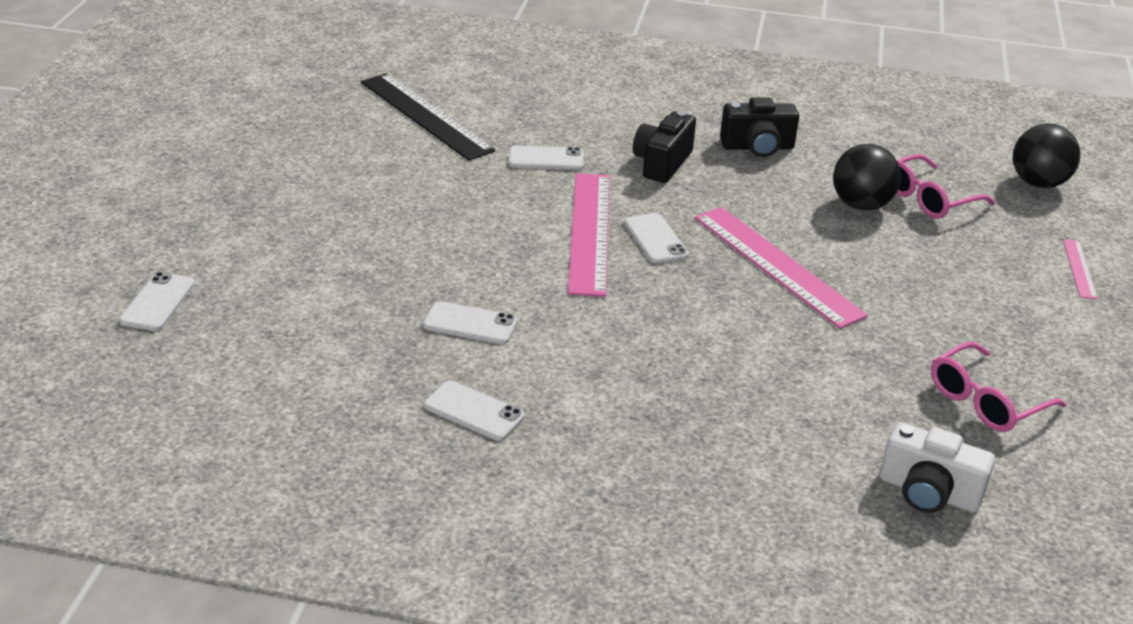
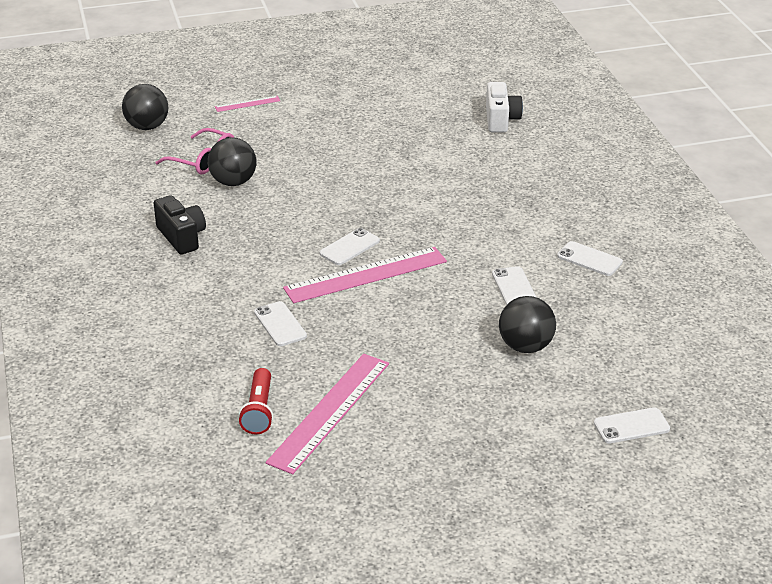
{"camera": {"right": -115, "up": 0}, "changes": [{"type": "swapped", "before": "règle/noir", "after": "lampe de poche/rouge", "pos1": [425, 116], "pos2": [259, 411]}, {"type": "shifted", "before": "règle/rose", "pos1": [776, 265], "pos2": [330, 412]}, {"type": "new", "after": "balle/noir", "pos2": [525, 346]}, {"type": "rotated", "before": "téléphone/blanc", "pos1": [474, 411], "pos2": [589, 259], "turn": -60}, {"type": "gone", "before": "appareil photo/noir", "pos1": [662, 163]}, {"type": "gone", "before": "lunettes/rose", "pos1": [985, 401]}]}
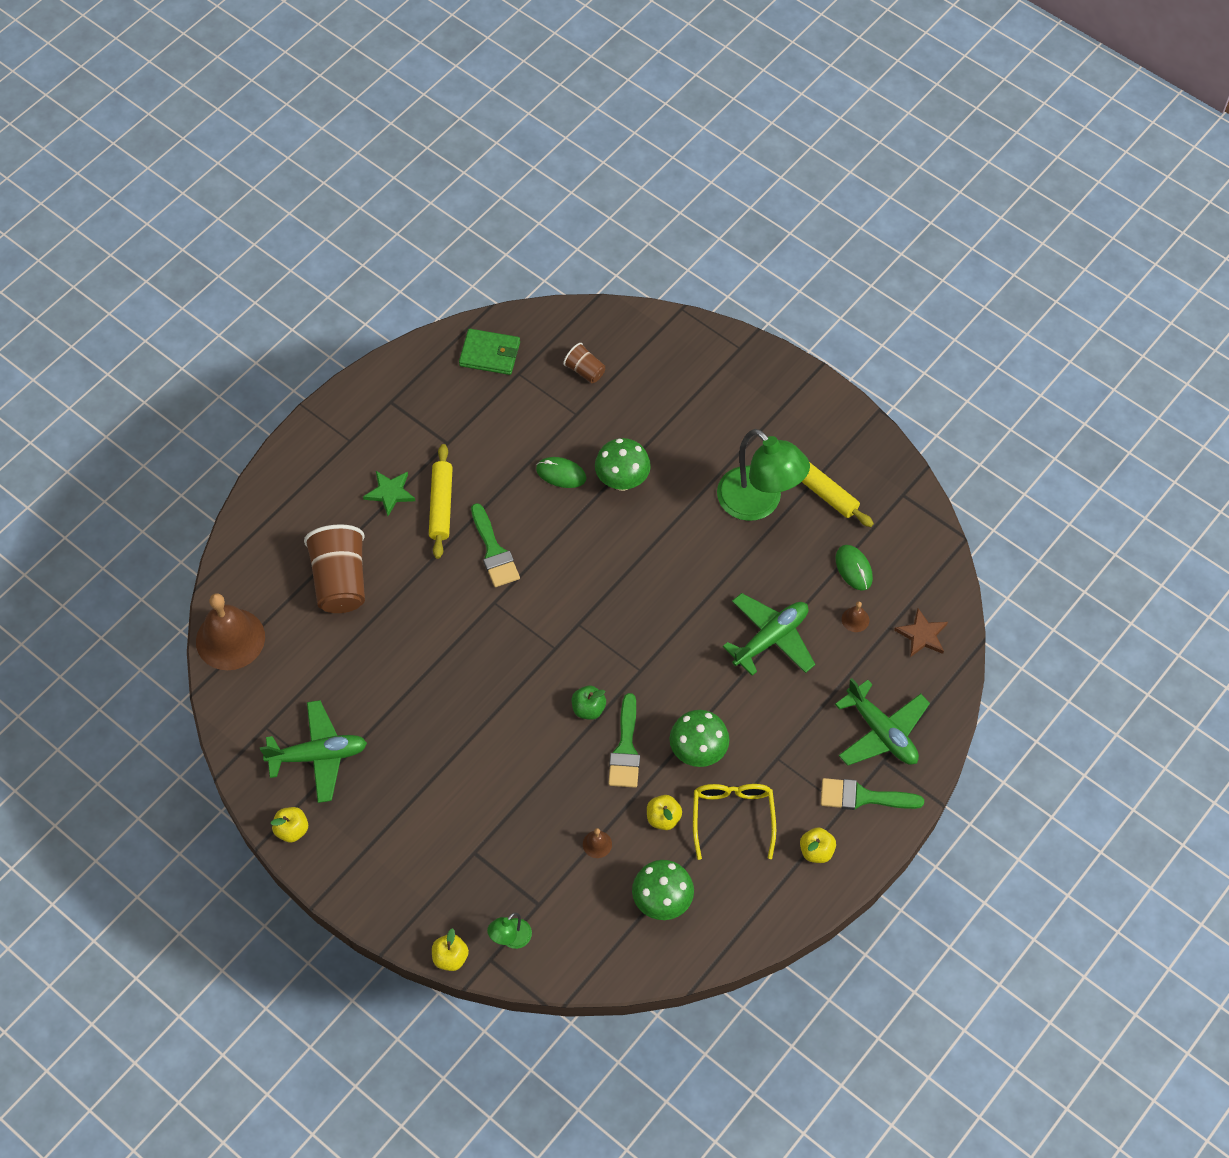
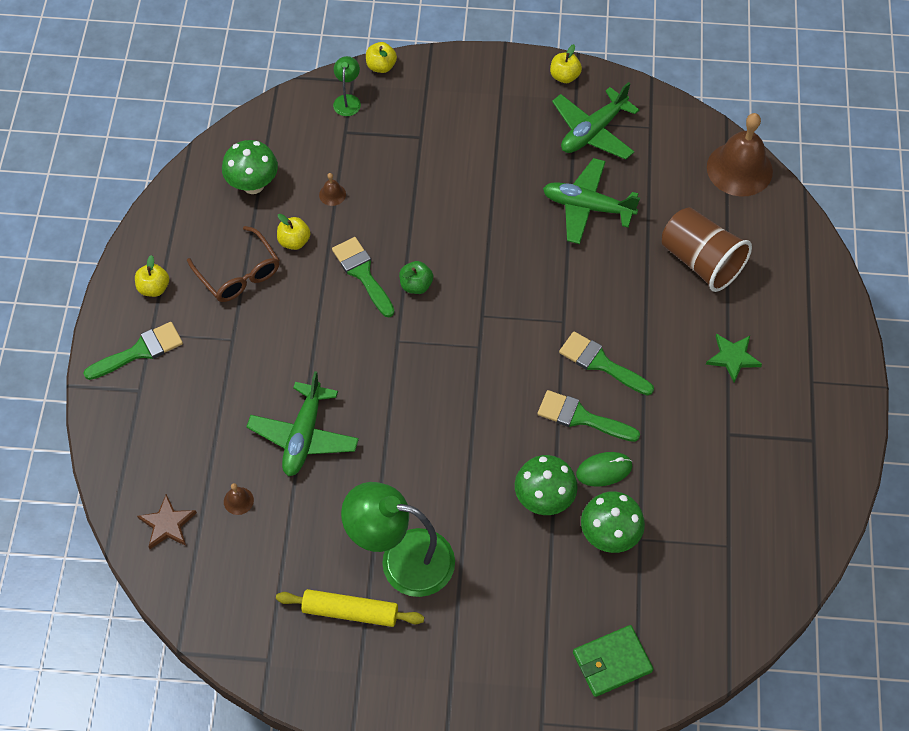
{"camera": {"right": 145, "up": 0}, "changes": [{"type": "repainted", "before": "lunettes/jaune", "after": "lunettes/marron", "pos1": [733, 817], "pos2": [239, 274]}, {"type": "new", "after": "pinceau/vert", "pos2": [581, 417]}, {"type": "shifted", "before": "avion/vert", "pos1": [881, 732], "pos2": [587, 207]}, {"type": "shifted", "before": "portefeuille/vert", "pos1": [490, 354], "pos2": [612, 662]}, {"type": "shifted", "before": "champignon/vert", "pos1": [698, 752], "pos2": [609, 535]}, {"type": "gone", "before": "rouleau à pâtisserie/jaune", "pos1": [441, 505]}, {"type": "gone", "before": "gobelet/marron", "pos1": [585, 371]}, {"type": "gone", "before": "souris/vert", "pos1": [854, 568]}]}
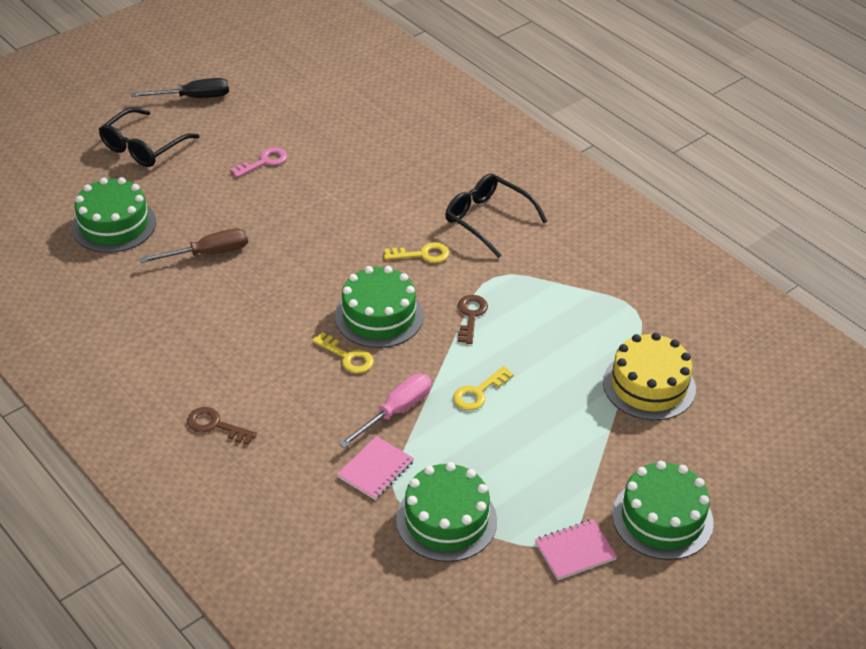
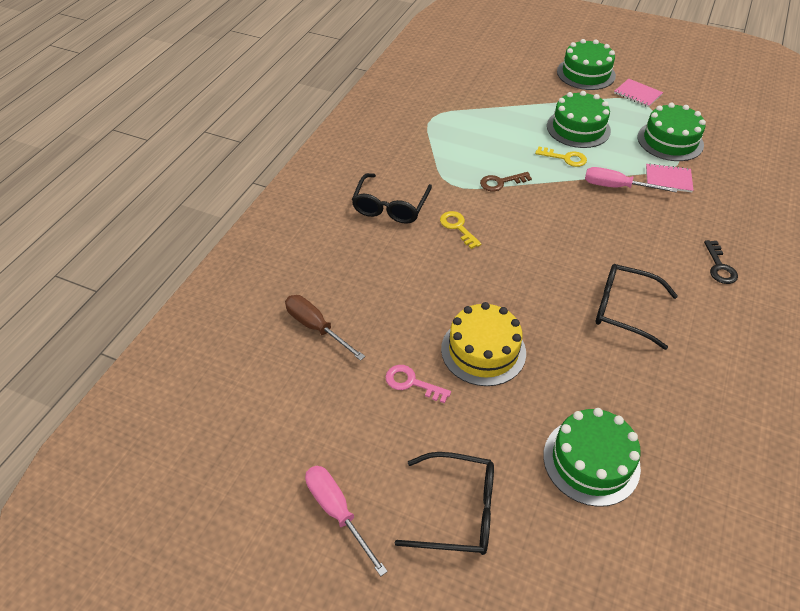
{"camera": {"right": -115, "up": 5}, "changes": [{"type": "shifted", "before": "tournevis/marron", "pos1": [208, 254], "pos2": [316, 327]}, {"type": "repainted", "before": "tournevis/noir", "after": "tournevis/rose", "pos1": [193, 97], "pos2": [337, 512]}, {"type": "shifted", "before": "gâteau/jaune", "pos1": [649, 385], "pos2": [483, 350]}, {"type": "shifted", "before": "gâteau/vert", "pos1": [379, 316], "pos2": [578, 128]}, {"type": "new", "after": "lunettes/noir", "pos2": [624, 310]}, {"type": "repainted", "before": "clé/marron", "after": "clé/noir", "pos1": [215, 425], "pos2": [719, 267]}, {"type": "gone", "before": "clé/jaune", "pos1": [347, 357]}]}
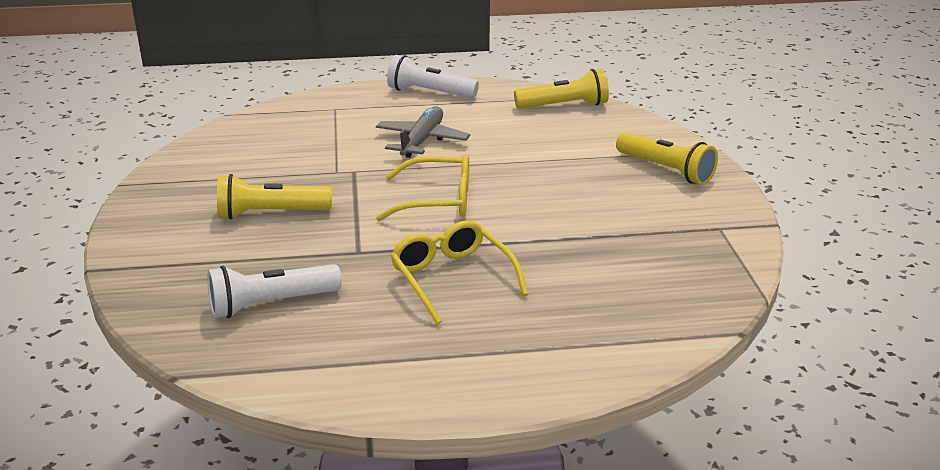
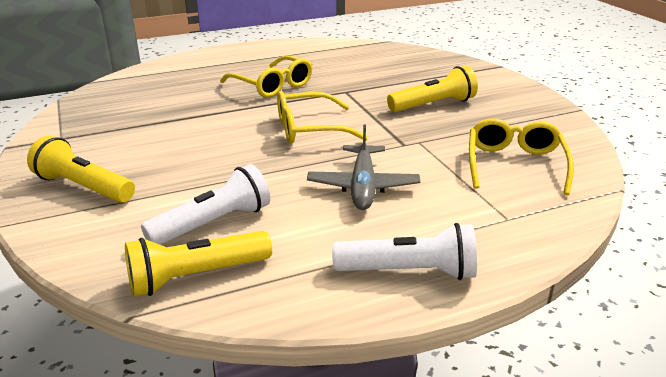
{"camera": {"right": 165, "up": 0}, "changes": [{"type": "shifted", "before": "lampe de poche/blanc", "pos1": [271, 304], "pos2": [213, 223]}, {"type": "new", "after": "lunettes/jaune", "pos2": [515, 165]}]}
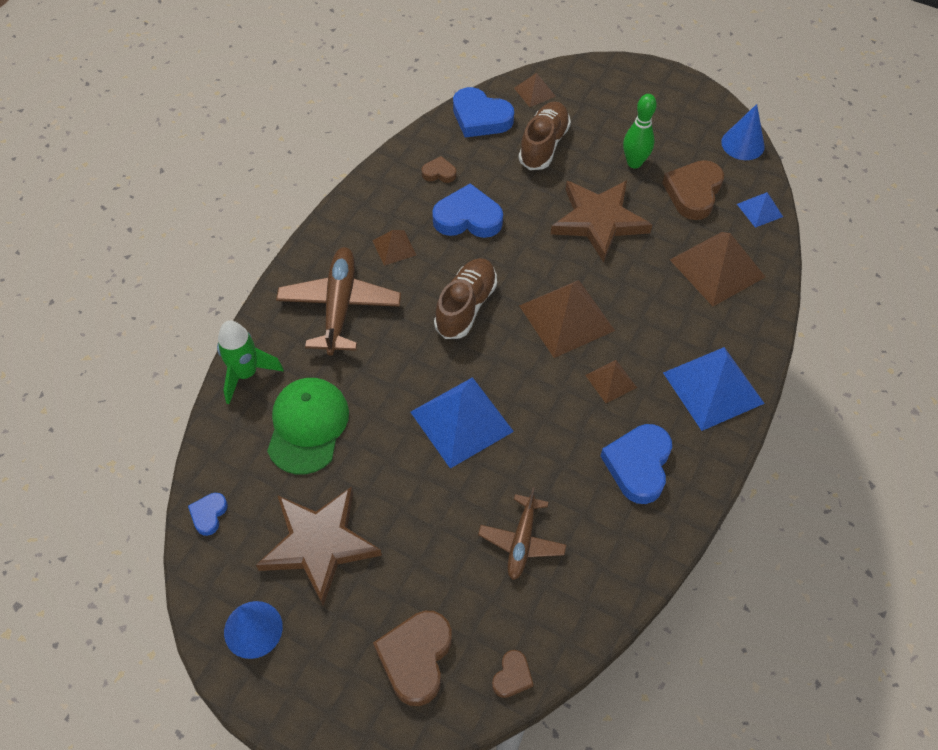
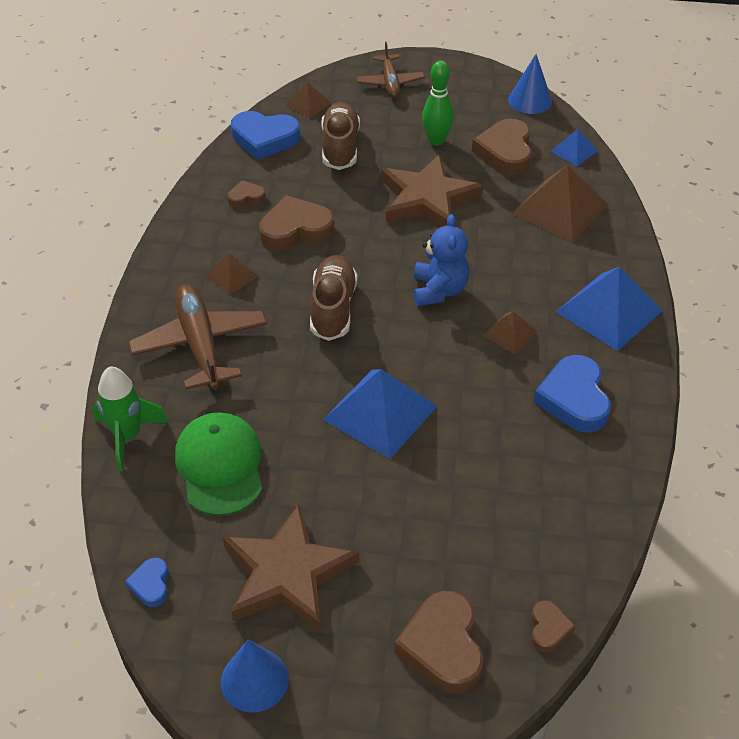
{"camera": {"right": -20, "up": -10}, "changes": [{"type": "repainted", "before": "cœur/bleu", "after": "cœur/marron", "pos1": [468, 218], "pos2": [295, 229]}, {"type": "shifted", "before": "avion/marron", "pos1": [521, 542], "pos2": [390, 82]}, {"type": "swapped", "before": "pyramide/marron", "after": "ours en peluche/bleu", "pos1": [566, 318], "pos2": [439, 290]}]}
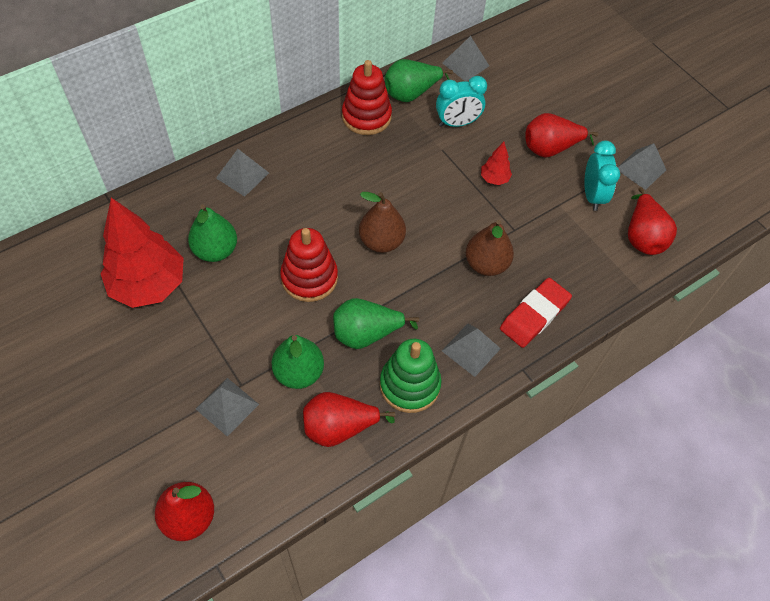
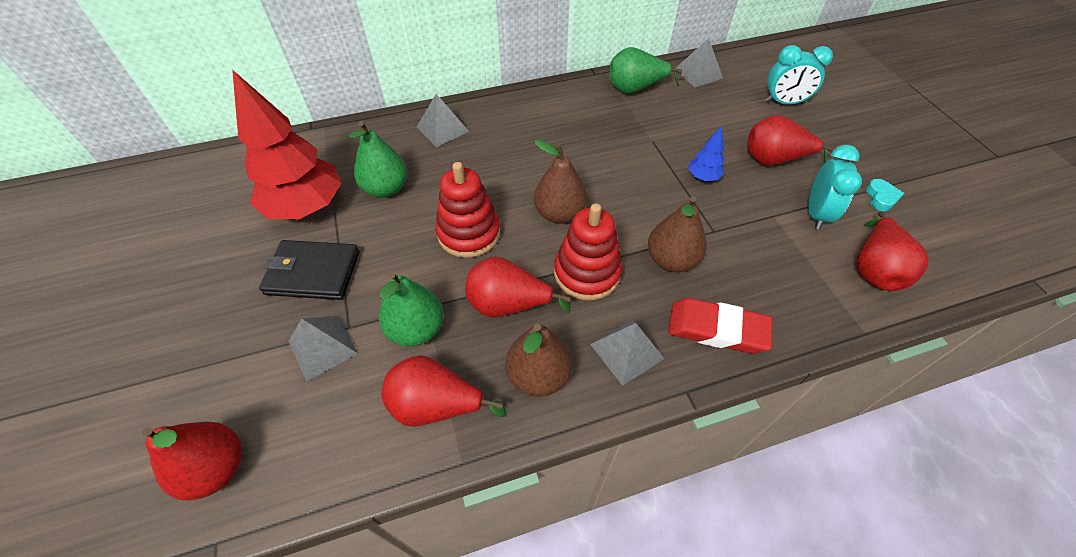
{"camera": {"right": 20, "up": -5}, "changes": [{"type": "new", "after": "portefeuille/noir", "pos2": [313, 272]}, {"type": "repainted", "before": "poire/vert", "after": "poire/rouge", "pos1": [366, 334], "pos2": [508, 304]}, {"type": "swapped", "before": "jouet à empiler/vert", "after": "poire/marron", "pos1": [409, 385], "pos2": [539, 375]}, {"type": "shifted", "before": "jouet à empiler/rouge", "pos1": [366, 117], "pos2": [587, 273]}, {"type": "rotated", "before": "gomme/rouge", "pos1": [534, 315], "pos2": [717, 329], "turn": 45}, {"type": "repainted", "before": "arbre/rouge", "after": "arbre/bleu", "pos1": [494, 179], "pos2": [703, 177]}, {"type": "shifted", "before": "réveil/turquoise", "pos1": [457, 123], "pos2": [784, 103]}, {"type": "swapped", "before": "pyramide/gris", "after": "cœur/turquoise", "pos1": [641, 169], "pos2": [881, 198]}]}
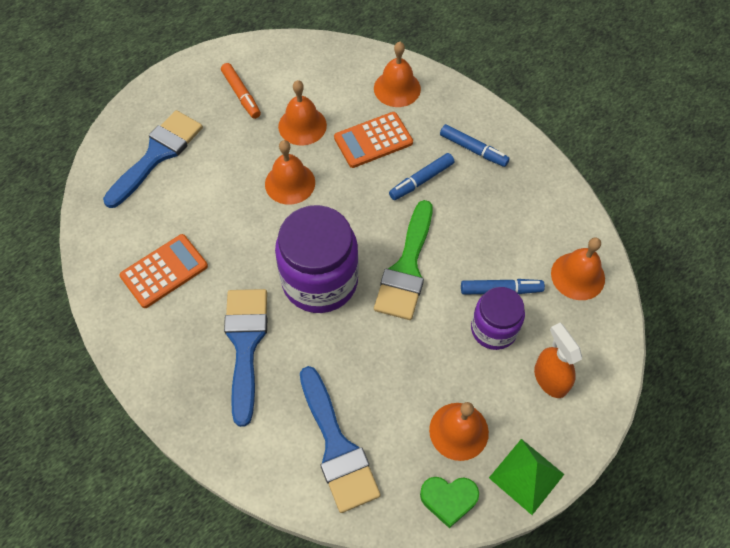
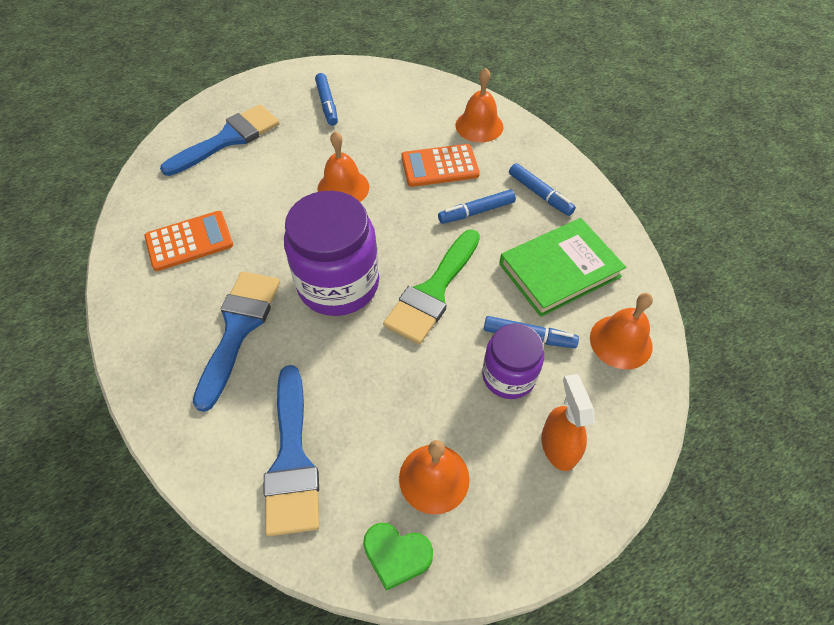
{"camera": {"right": 15, "up": -5}, "changes": [{"type": "repainted", "before": "feutre/orange", "after": "feutre/bleu", "pos1": [241, 95], "pos2": [327, 104]}, {"type": "new", "after": "livre/vert", "pos2": [559, 270]}, {"type": "gone", "before": "cloche/orange", "pos1": [302, 125]}, {"type": "gone", "before": "pyramide/vert", "pos1": [526, 476]}]}
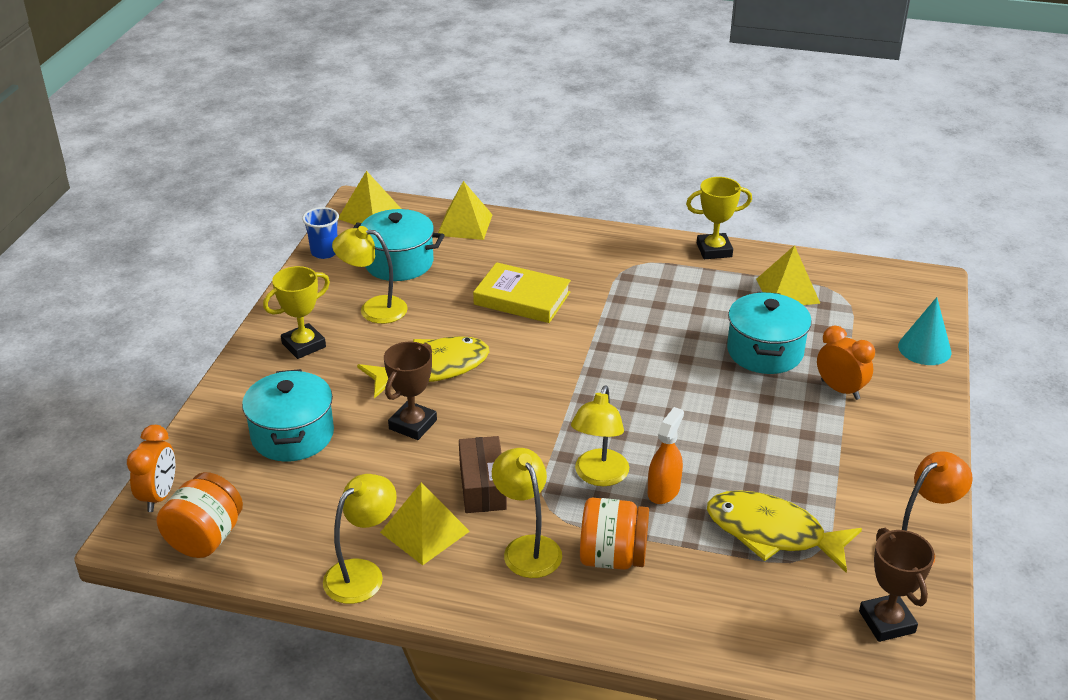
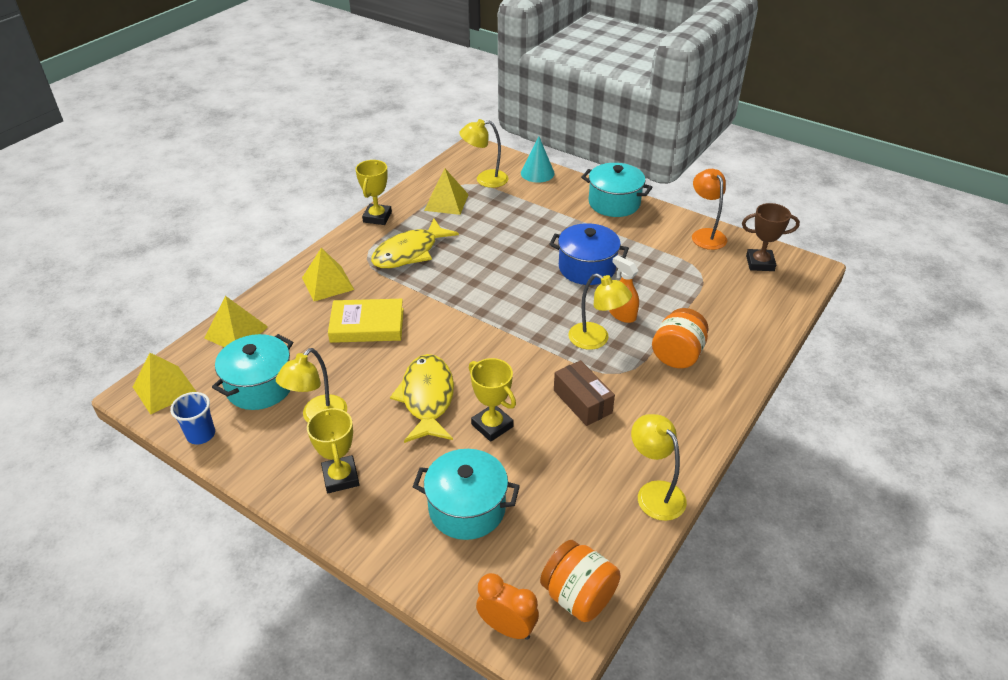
{"camera": {"right": -70, "up": 5}, "changes": [{"type": "shifted", "before": "pyramide/jaune", "pos1": [425, 531], "pos2": [328, 283]}, {"type": "rotated", "before": "livre/jaune", "pos1": [522, 298], "pos2": [367, 325], "turn": 45}, {"type": "shifted", "before": "poisson/jaune", "pos1": [772, 533], "pos2": [409, 252]}, {"type": "shifted", "before": "lampe/jaune", "pos1": [527, 547], "pos2": [485, 179]}, {"type": "repainted", "before": "trophée/marron", "after": "trophée/jaune", "pos1": [413, 424], "pos2": [492, 425]}, {"type": "new", "after": "marmite/bleu", "pos2": [587, 268]}, {"type": "rotated", "before": "boîte/marron", "pos1": [483, 486], "pos2": [582, 401], "turn": 45}, {"type": "shifted", "before": "marmite/turquoise", "pos1": [765, 351], "pos2": [614, 203]}, {"type": "gone", "before": "réveil/orange", "pos1": [840, 390]}]}
